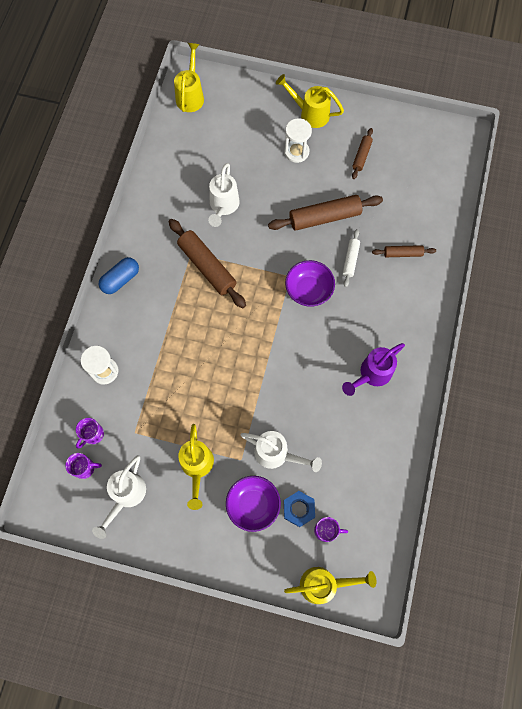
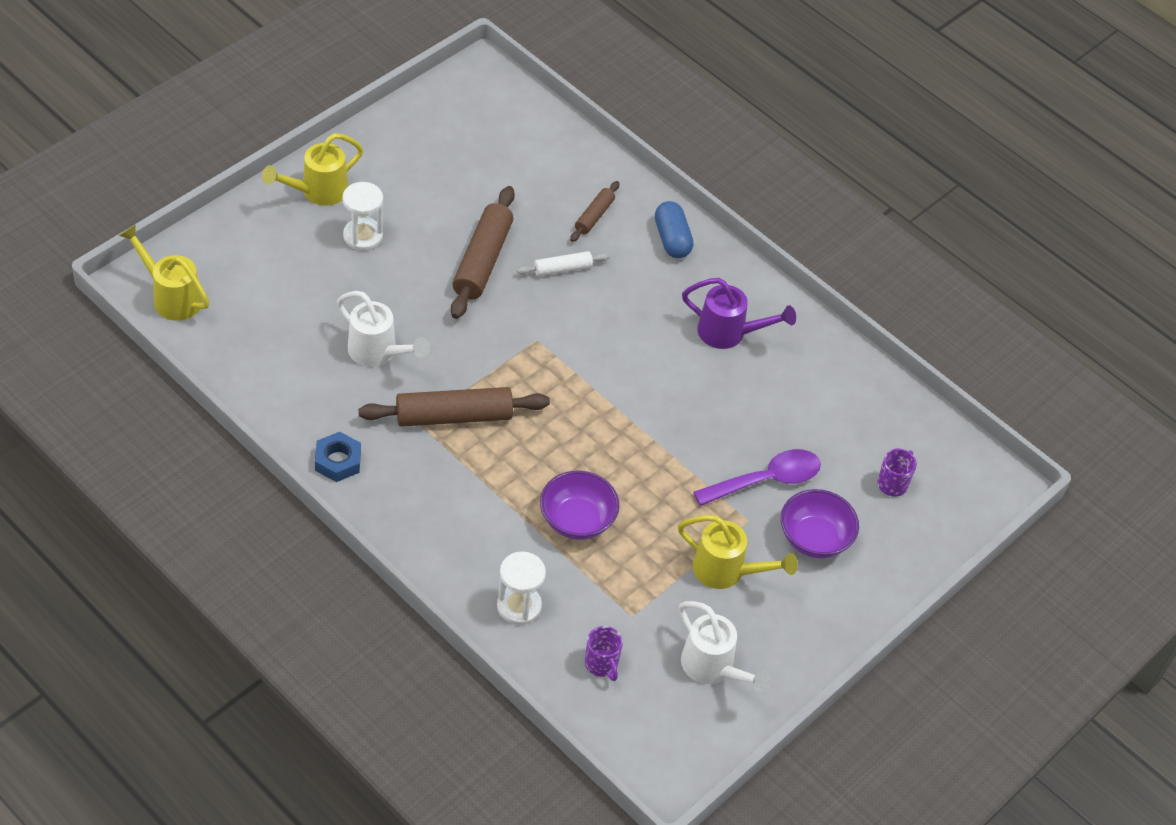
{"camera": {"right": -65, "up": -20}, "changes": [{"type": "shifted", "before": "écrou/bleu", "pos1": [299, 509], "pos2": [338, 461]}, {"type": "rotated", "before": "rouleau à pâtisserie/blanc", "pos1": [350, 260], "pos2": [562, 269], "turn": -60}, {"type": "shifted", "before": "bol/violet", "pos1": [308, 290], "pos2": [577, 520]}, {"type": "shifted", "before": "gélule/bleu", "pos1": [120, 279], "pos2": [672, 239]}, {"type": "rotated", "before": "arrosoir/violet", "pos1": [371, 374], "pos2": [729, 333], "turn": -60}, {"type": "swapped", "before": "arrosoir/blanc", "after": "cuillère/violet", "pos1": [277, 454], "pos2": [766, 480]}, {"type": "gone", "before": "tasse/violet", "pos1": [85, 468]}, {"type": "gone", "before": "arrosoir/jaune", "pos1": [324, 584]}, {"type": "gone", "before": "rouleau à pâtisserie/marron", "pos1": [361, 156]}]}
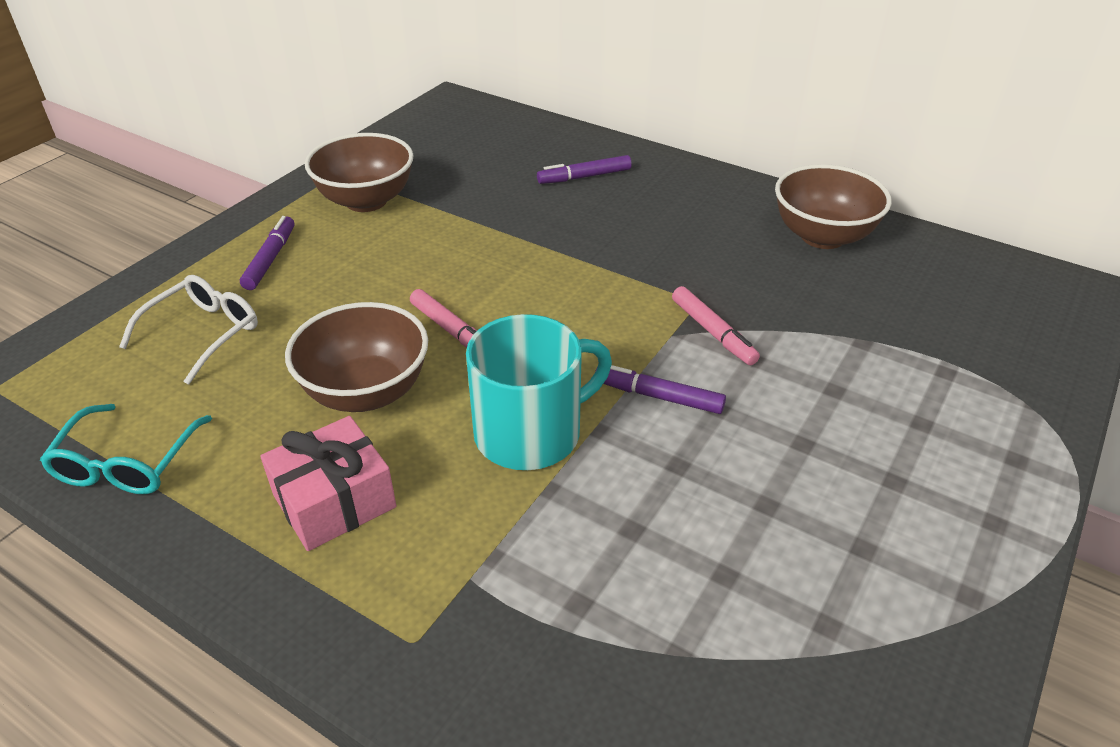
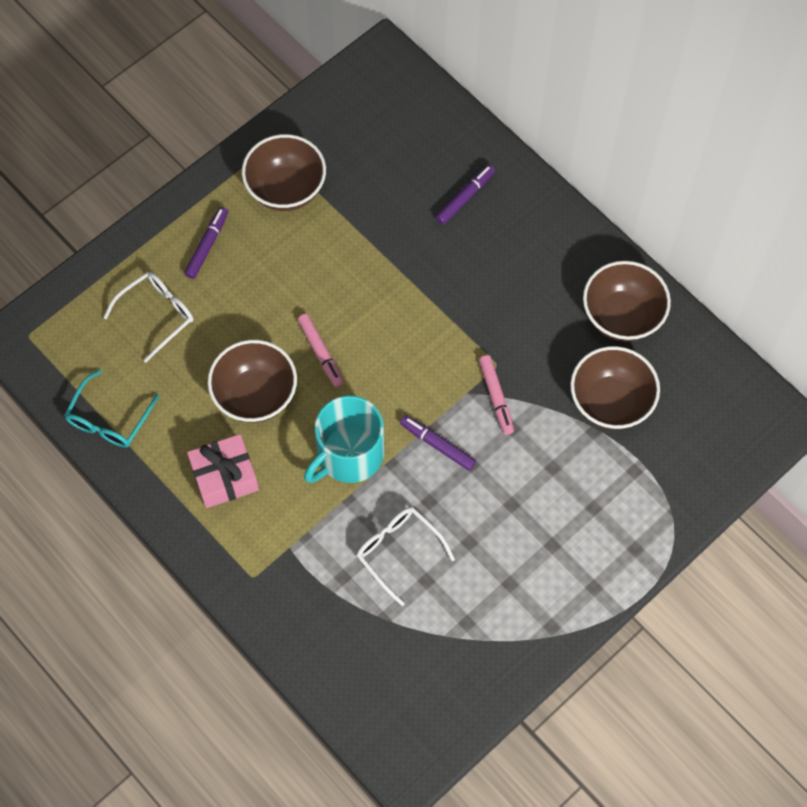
{"camera": {"right": 15, "up": 25}, "changes": [{"type": "rotated", "before": "tasse/turquoise", "pos1": [530, 432], "pos2": [349, 454], "turn": 150}, {"type": "new", "after": "lunettes/blanc", "pos2": [398, 551]}, {"type": "rotated", "before": "feutre/violet", "pos1": [584, 177], "pos2": [465, 197], "turn": 135}, {"type": "new", "after": "bol/marron", "pos2": [610, 402]}]}
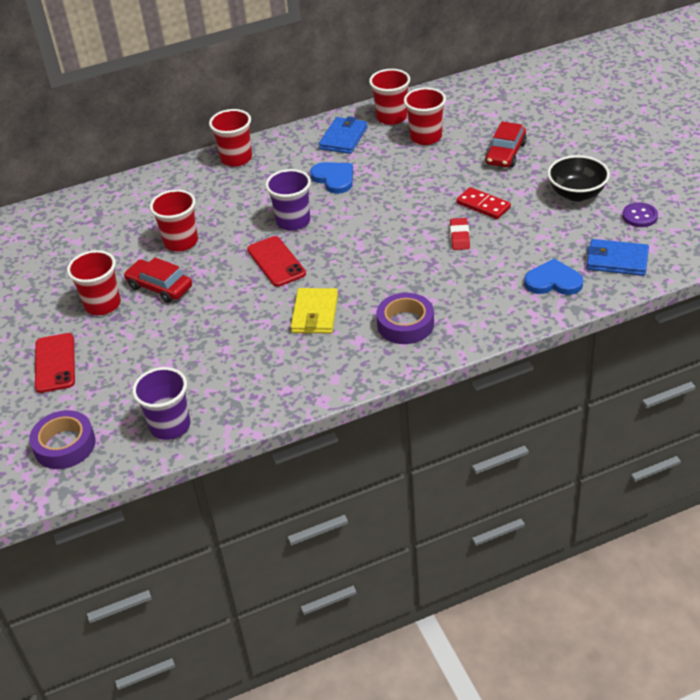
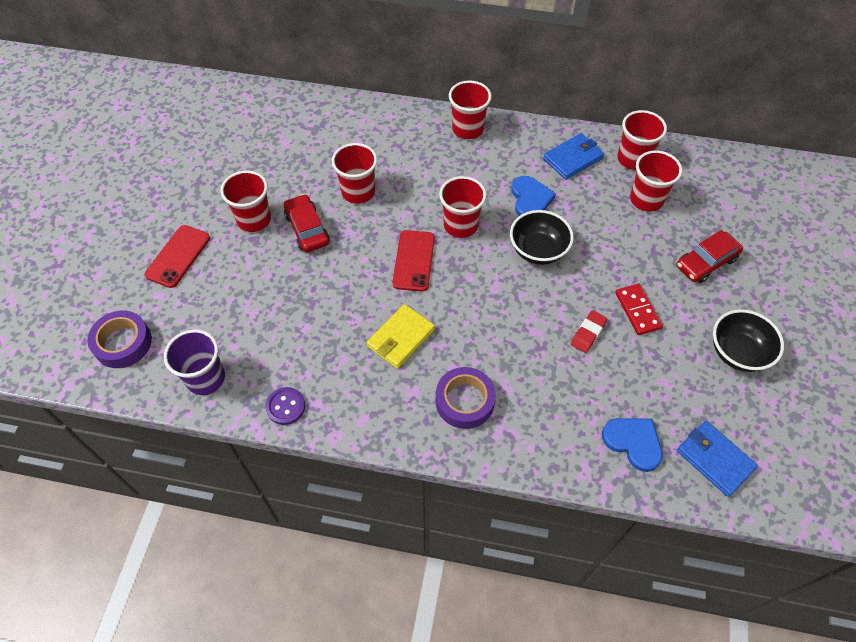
{"camera": {"right": 30, "up": 15}, "changes": [{"type": "shifted", "before": "bouton/violet", "pos1": [639, 216], "pos2": [285, 406]}, {"type": "repainted", "before": "gobelet/violet", "after": "gobelet/rouge", "pos1": [293, 221], "pos2": [460, 225]}, {"type": "new", "after": "bol/noir", "pos2": [538, 250]}]}
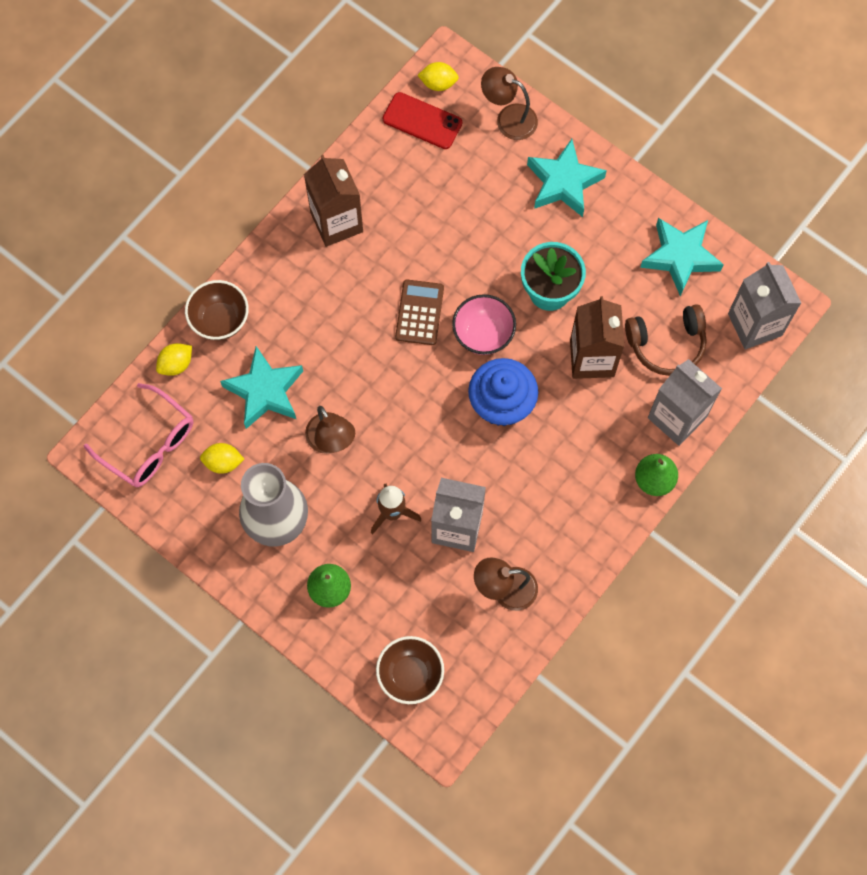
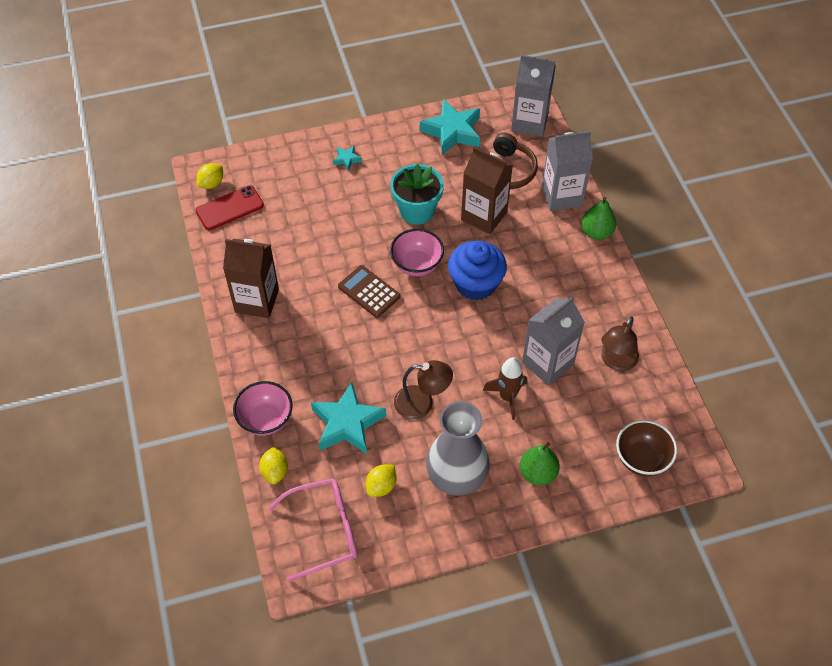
{"camera": {"right": -55, "up": -15}, "changes": [{"type": "repainted", "before": "bol/marron", "after": "bol/rose", "pos1": [220, 320], "pos2": [266, 420]}, {"type": "scaled", "before": "étoile/turquoise", "pos1": [564, 182], "pos2": [347, 159], "scale": 0.45}, {"type": "gone", "before": "lampe/marron", "pos1": [508, 118]}]}
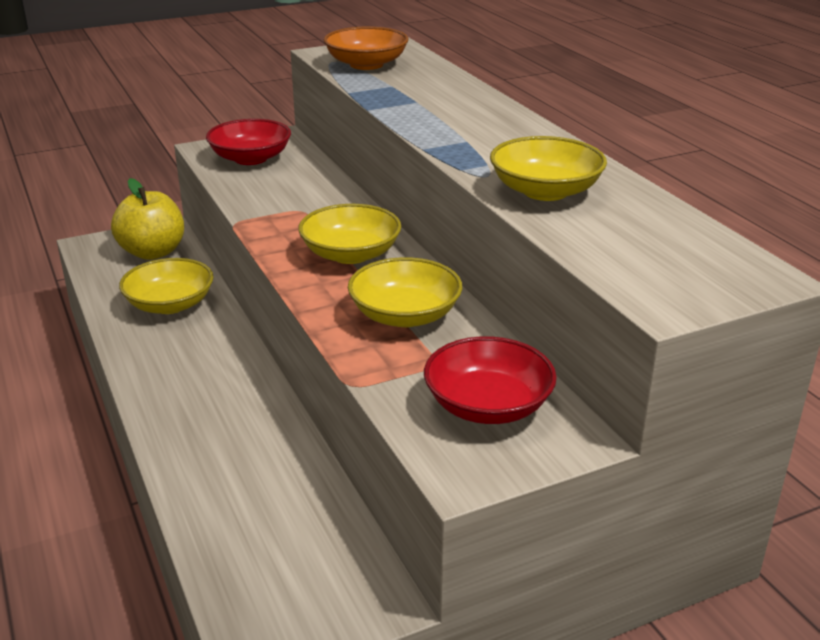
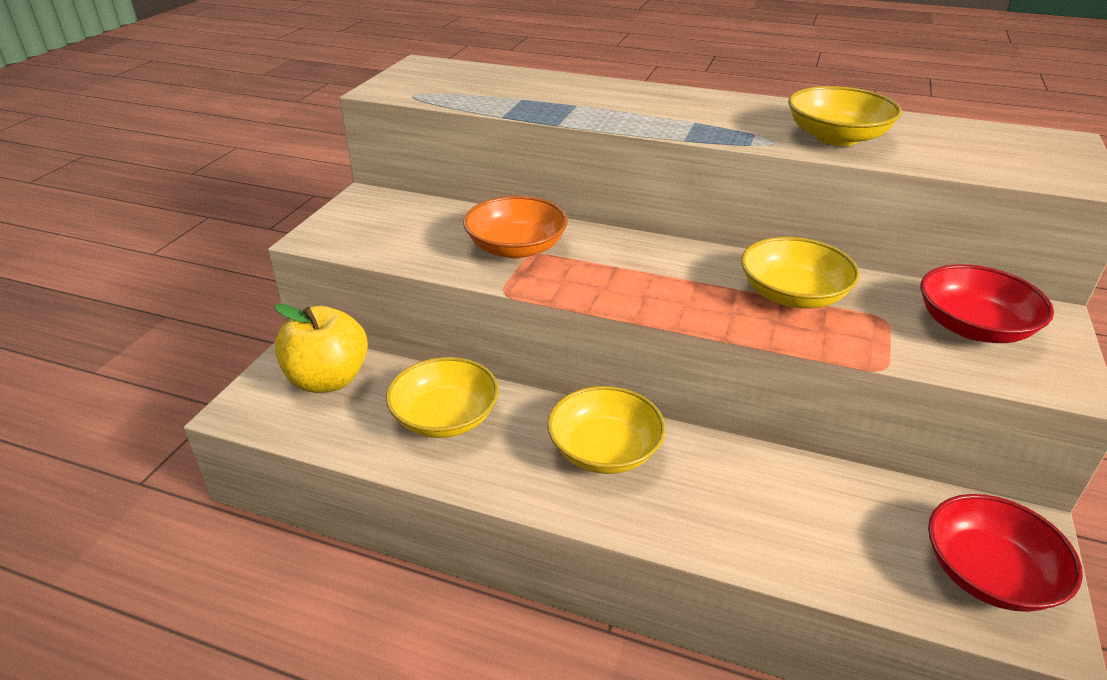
{"camera": {"right": -45, "up": 5}, "changes": [{"type": "shifted", "before": "bol/orange", "pos1": [366, 64], "pos2": [516, 248]}, {"type": "shifted", "before": "bol/jaune", "pos1": [350, 254], "pos2": [605, 450]}, {"type": "shifted", "before": "bol/rouge", "pos1": [250, 158], "pos2": [988, 573]}]}
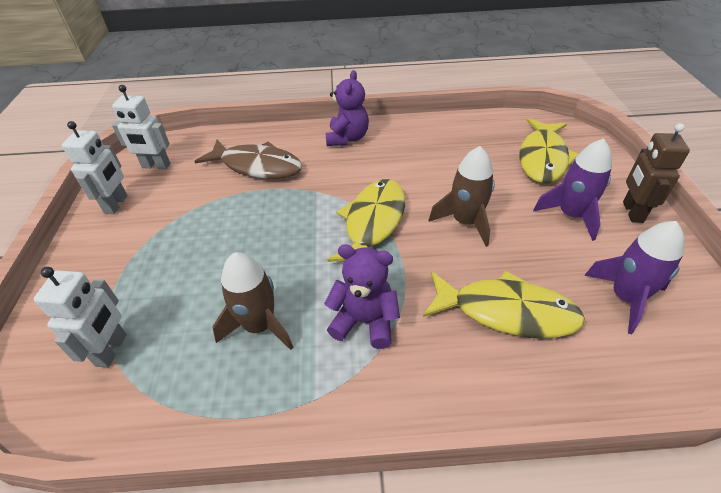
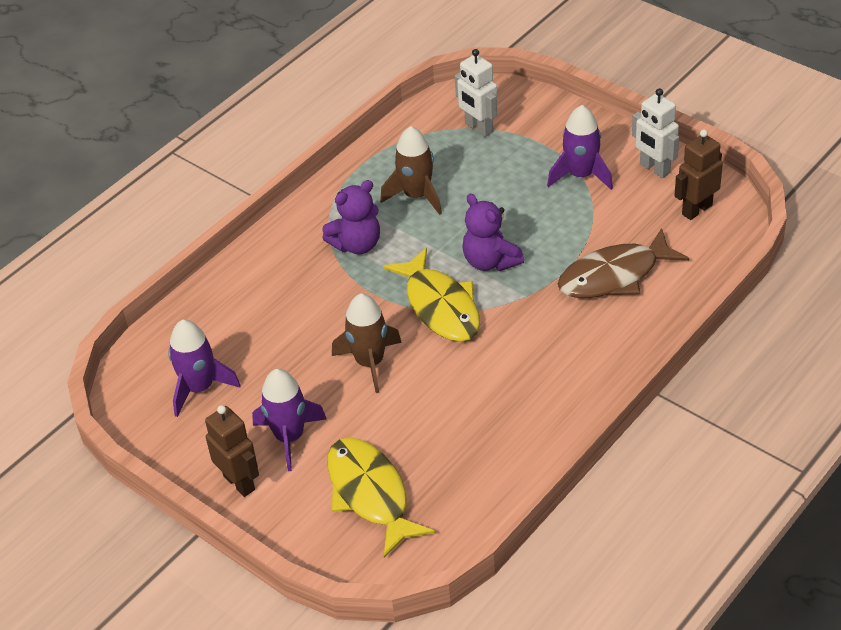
{"camera": {"right": 135, "up": 0}, "changes": [{"type": "shifted", "before": "ours en peluche/violet", "pos1": [347, 138], "pos2": [490, 261]}, {"type": "new", "after": "fusée/violet", "pos2": [580, 175]}, {"type": "repainted", "before": "robot/blanc", "after": "robot/marron", "pos1": [156, 166], "pos2": [696, 209]}, {"type": "gone", "before": "poisson/jaune", "pos1": [506, 312]}]}
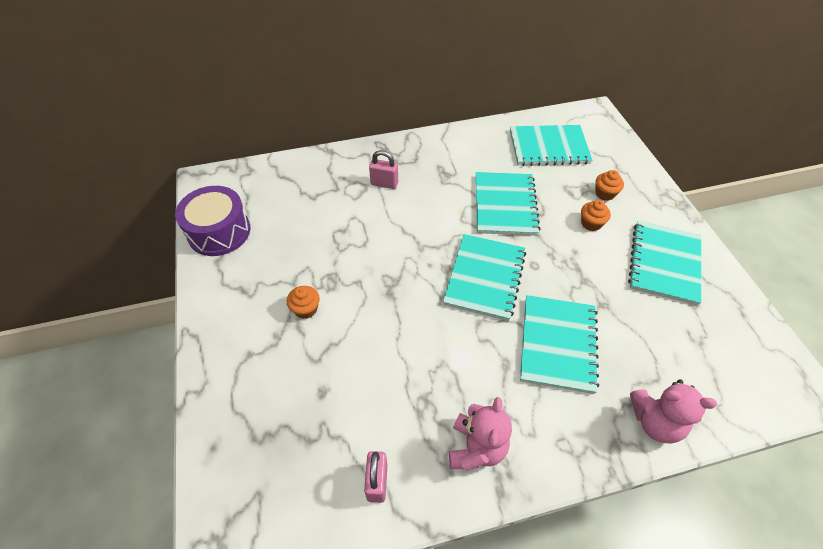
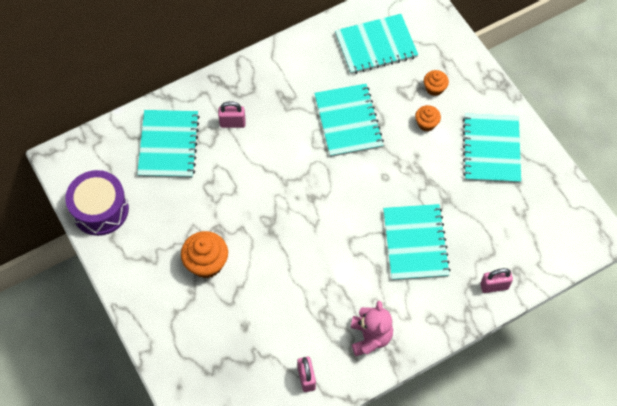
{"camera": {"right": -15, "up": 10}, "changes": [{"type": "shifted", "before": "carnet/turquoise", "pos1": [485, 278], "pos2": [169, 145]}, {"type": "scaled", "before": "muffin/orange", "pos1": [306, 309], "pos2": [206, 263], "scale": 1.72}, {"type": "swapped", "before": "ours en peluche/rose", "after": "cadenas/rose", "pos1": [655, 422], "pos2": [494, 286]}]}
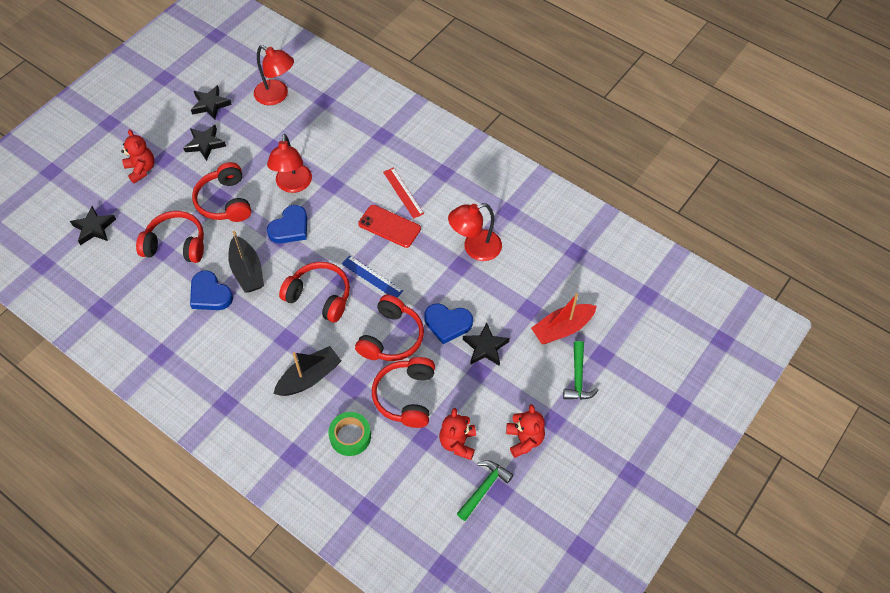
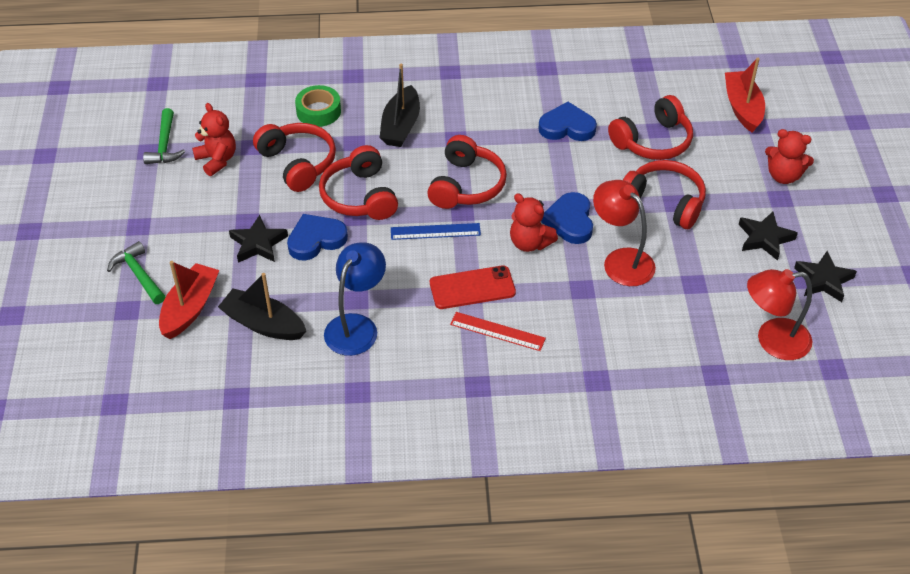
{"camera": {"right": 140, "up": -10}, "changes": [{"type": "shifted", "before": "bateau/noir", "pos1": [247, 271], "pos2": [263, 324]}, {"type": "repainted", "before": "lampe/rouge", "after": "lampe/bleu", "pos1": [475, 248], "pos2": [356, 326]}, {"type": "rotated", "before": "casque audio/rouge", "pos1": [319, 296], "pos2": [466, 185], "turn": -60}, {"type": "shifted", "before": "ours en peluche/rouge", "pos1": [524, 439], "pos2": [529, 243]}, {"type": "swapped", "before": "étoile/noir", "after": "bateau/rouge", "pos1": [94, 228], "pos2": [742, 108]}]}
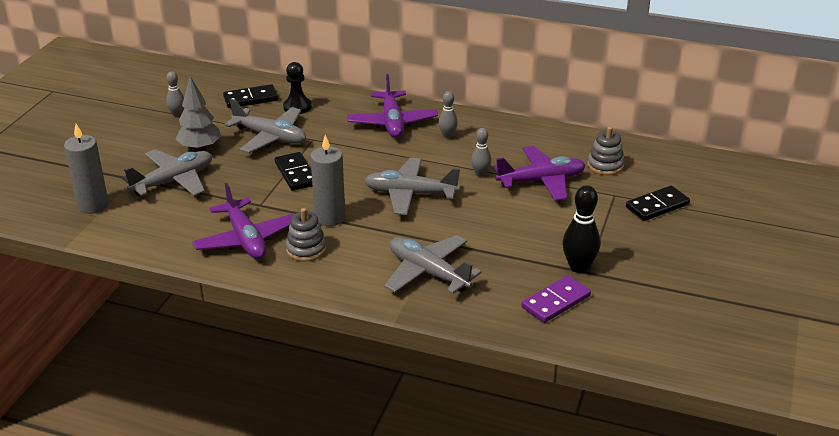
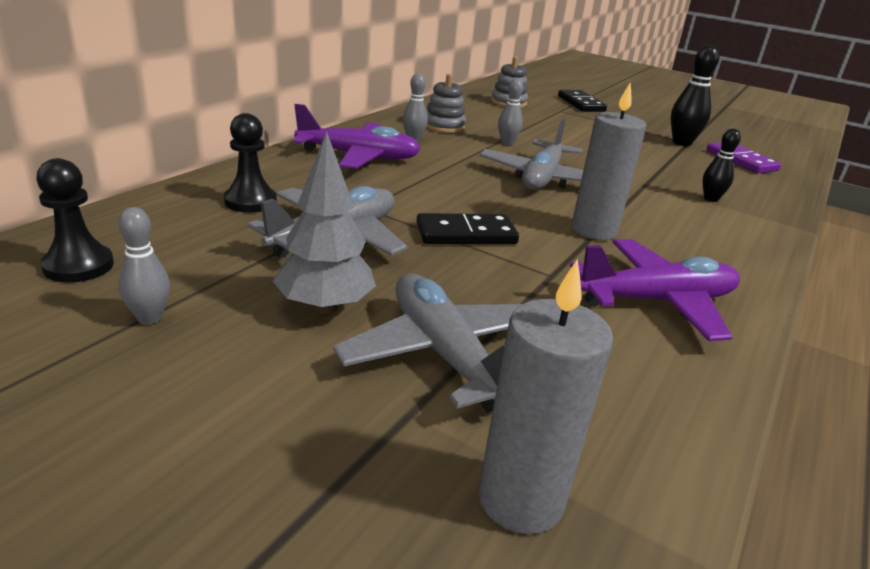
{"camera": {"right": -80, "up": -5}, "changes": [{"type": "new", "after": "pion/noir", "pos2": [78, 266]}, {"type": "shifted", "before": "jouet à empiler/gris", "pos1": [306, 249], "pos2": [444, 126]}, {"type": "swapped", "before": "avion/gris", "after": "quille/noir", "pos1": [428, 273], "pos2": [710, 199]}, {"type": "gone", "before": "domino/noir", "pos1": [251, 99]}, {"type": "gone", "before": "avion/violet", "pos1": [541, 181]}]}
